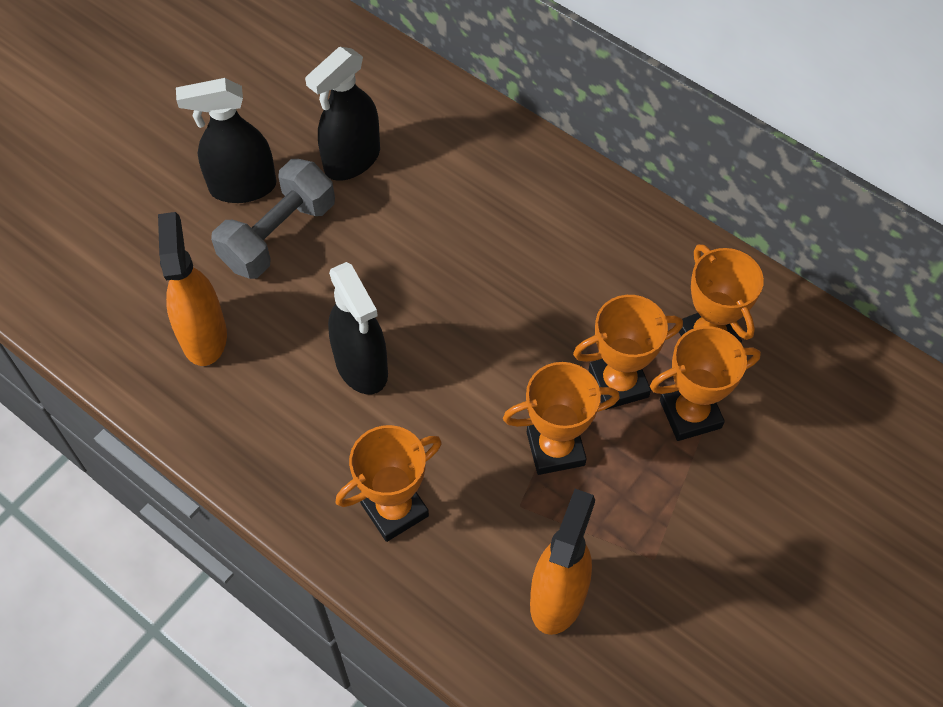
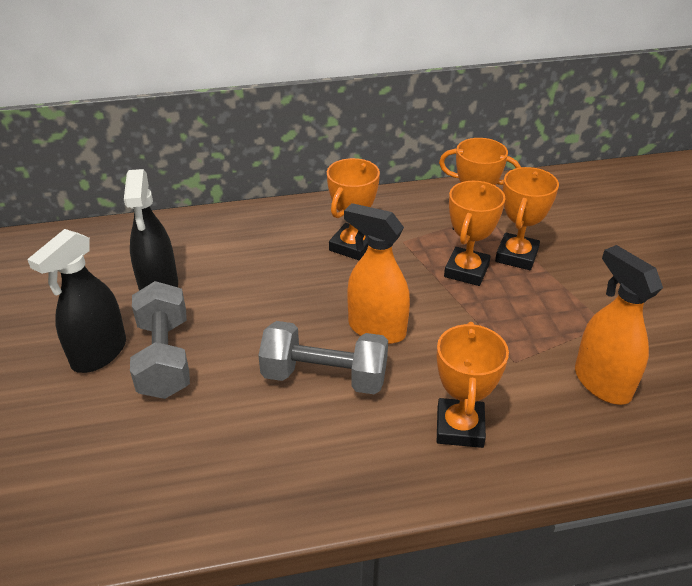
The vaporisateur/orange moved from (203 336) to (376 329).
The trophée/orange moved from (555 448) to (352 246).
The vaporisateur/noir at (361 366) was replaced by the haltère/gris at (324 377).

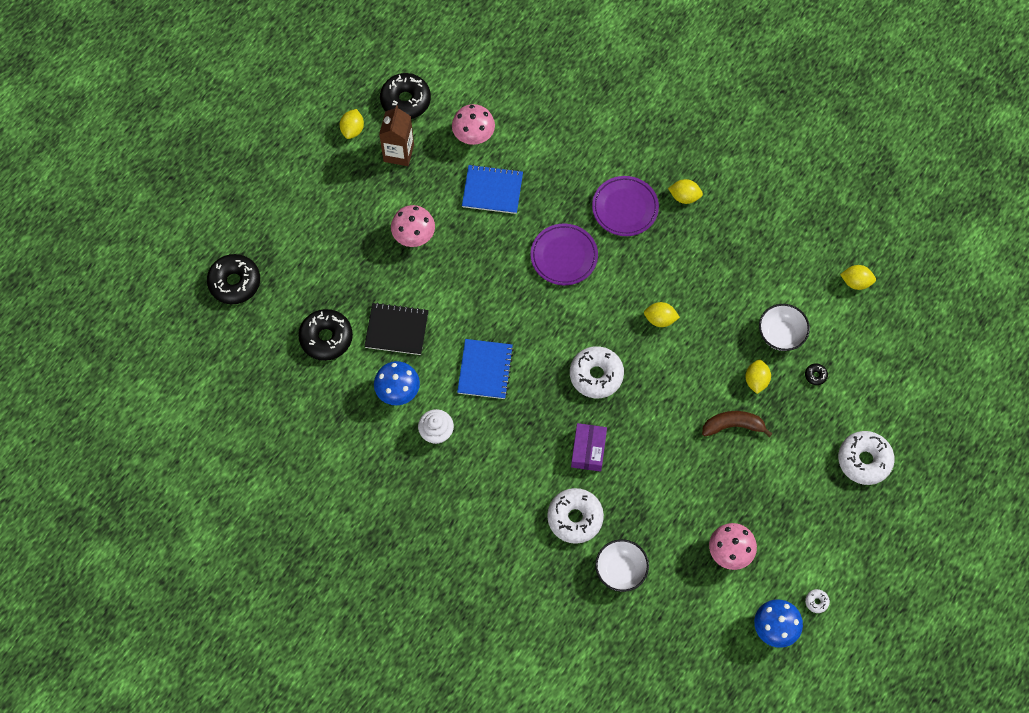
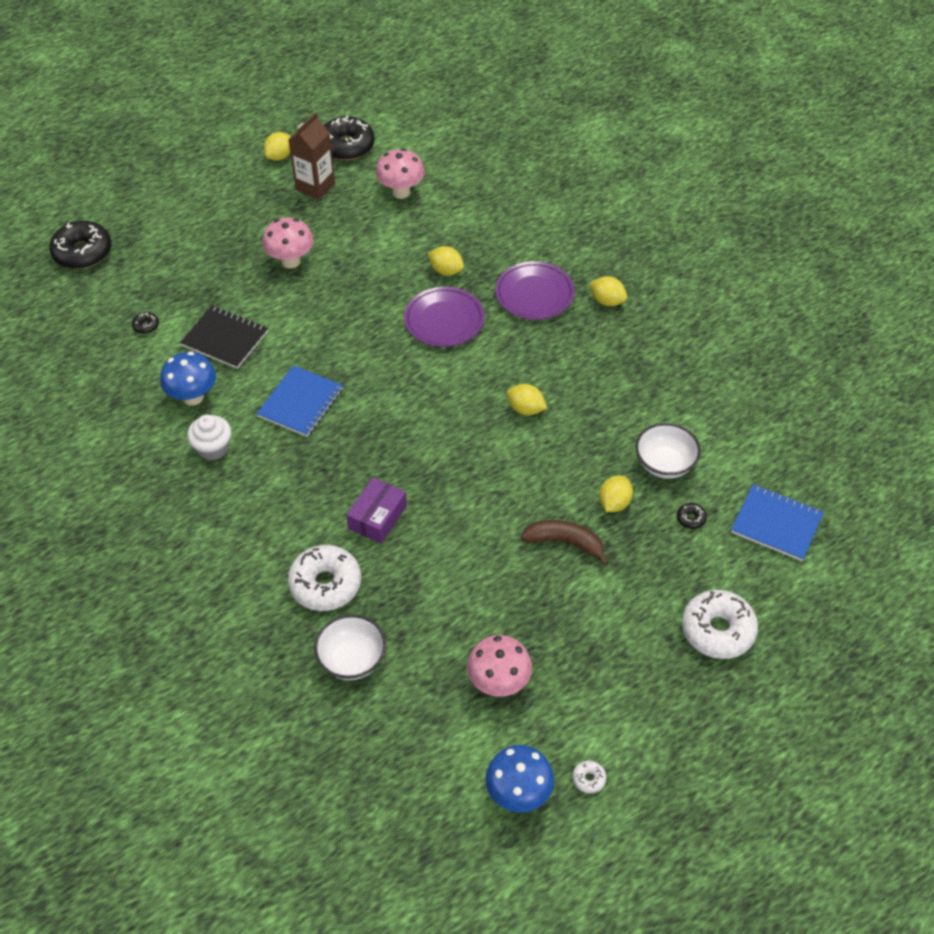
The beignet/blanc at (596 375) disappeared.
The carnet/bleu moved from (492 190) to (776 524).
The citron/jaune moved from (856 282) to (446 271).
The beignet/noir at (326 338) changed to 0.42 times the size.

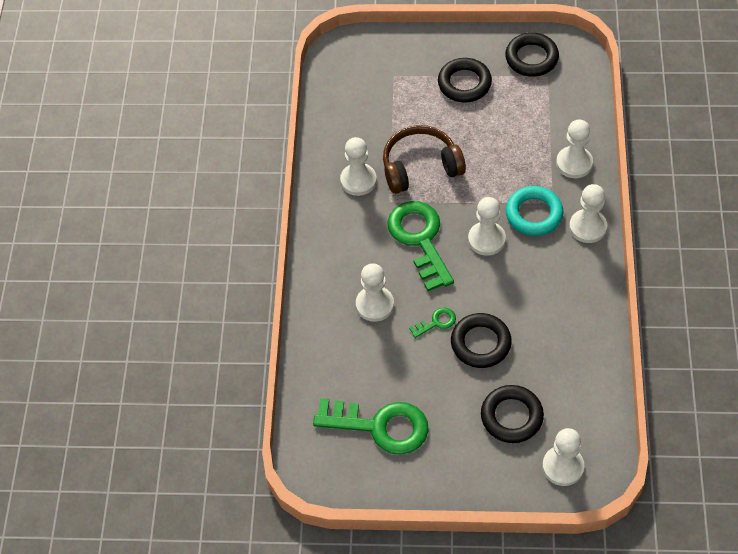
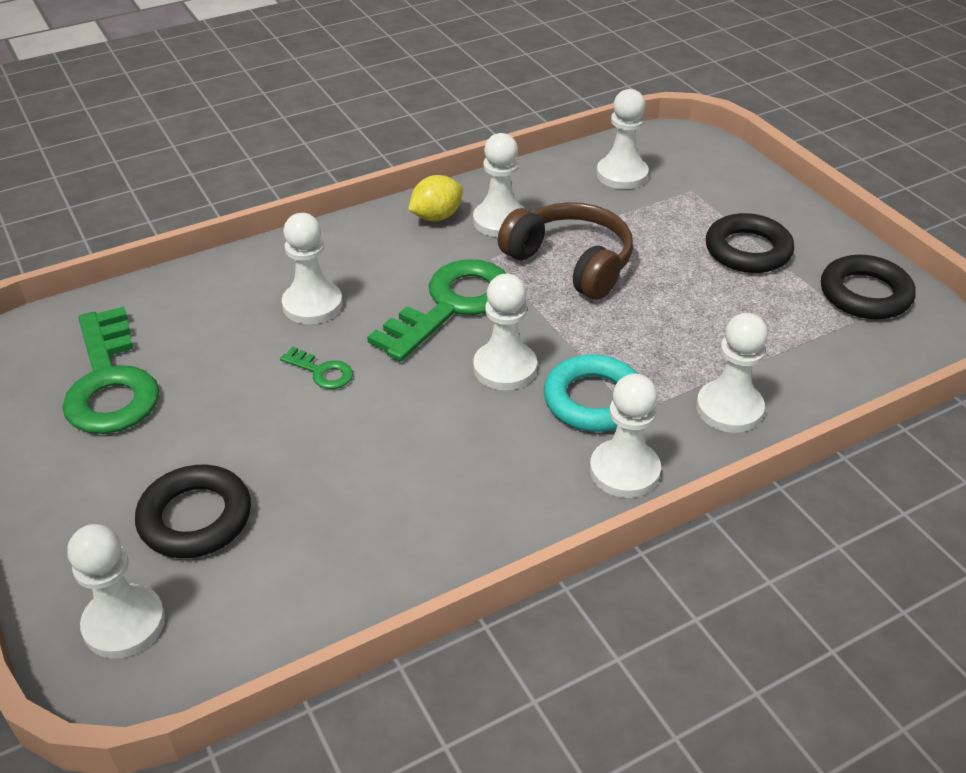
The anneau/noir at (480 343) disappeared.
The citron/jaune at (436 217) appeared.
The pion/blanc at (622 175) appeared.

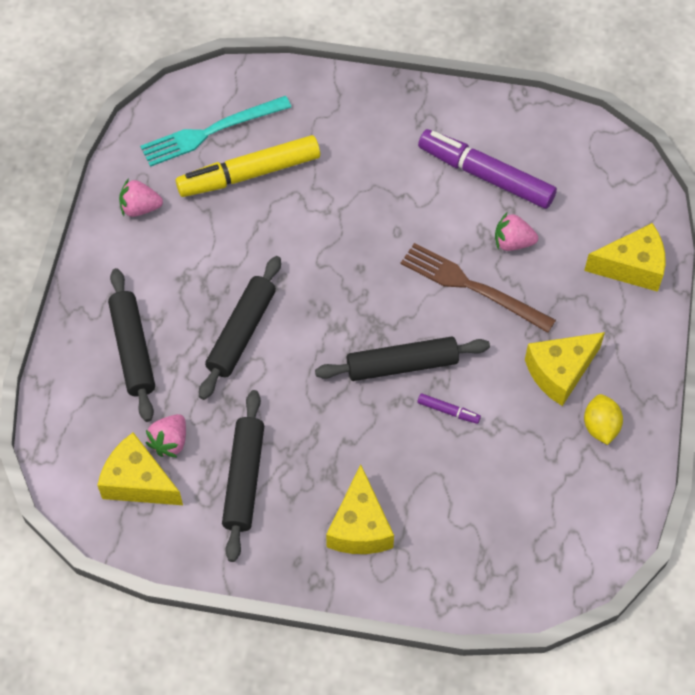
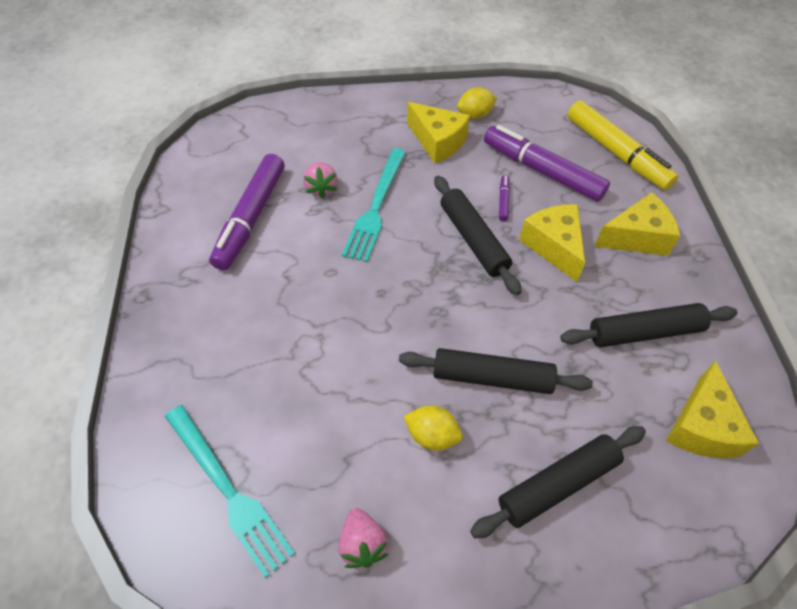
The fraise/rose at (170 442) disappeared.
The citron/jaune at (432 435) appeared.
The feutre/violet at (542 171) appeared.
The feutre/jaune moved from (249 174) to (616 153).
The fromage/jaune moved from (632 267) to (554 246).
The fourchette/marron at (473 287) became the fourchette/turquoise at (376 206).

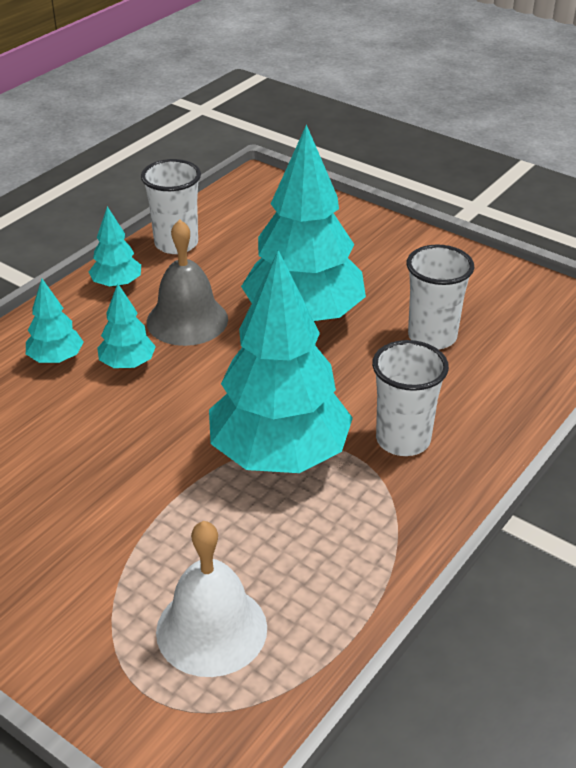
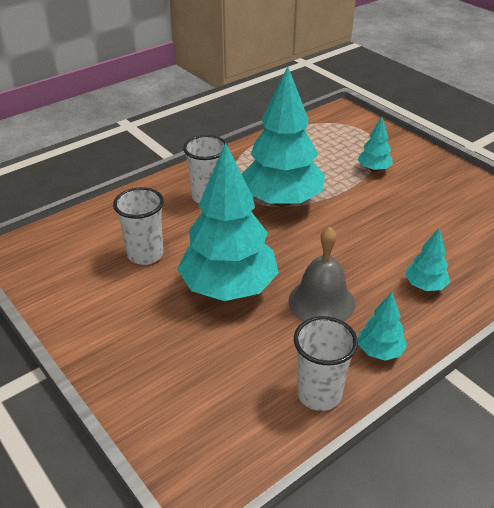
The cloche/blanc at (211 629) disappeared.
The arbre/turquoise moved from (127 364) to (374 169).

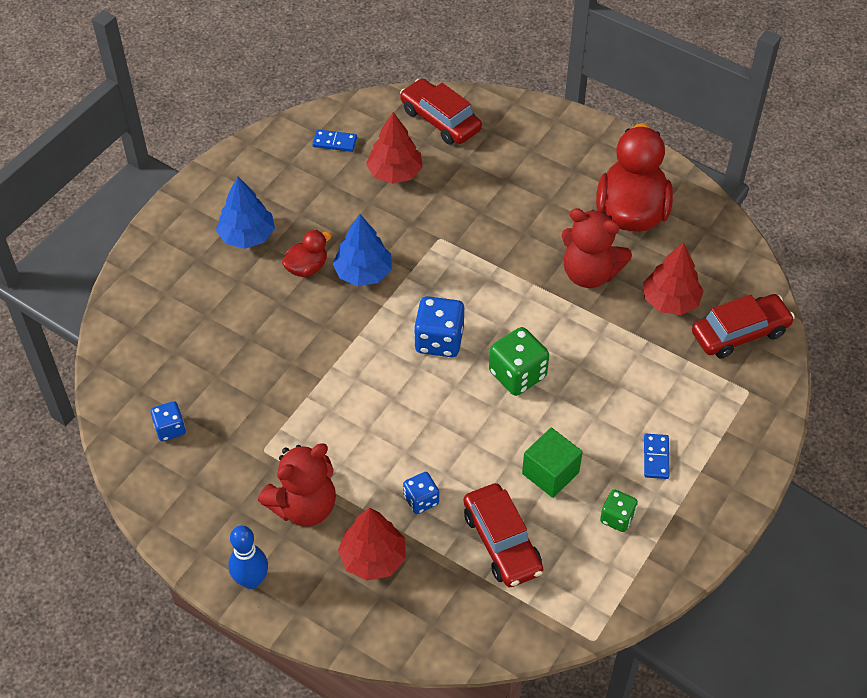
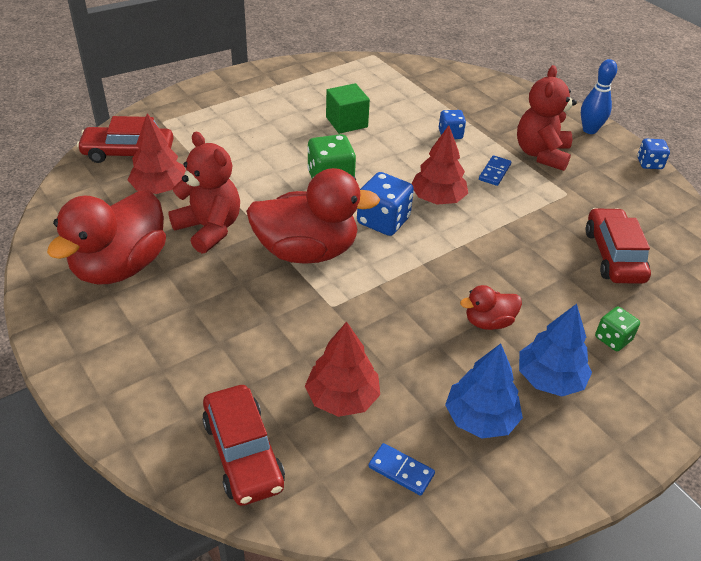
The canard/rouge at (307 251) appeared.
The dé/bleu moved from (170 429) to (649 163).
The arbre/bleu moved from (363 272) to (480 418).
The arbre/rouge moved from (373 558) to (437 199).
The voiture/rouge moved from (502 542) to (614 255).
The dé/vert moved from (617 518) to (613 339).
The domino/bleu moved from (656 457) to (494 172).
The ours en peluche/rouge at (304 506) turned 60 degrees counterclockwise.

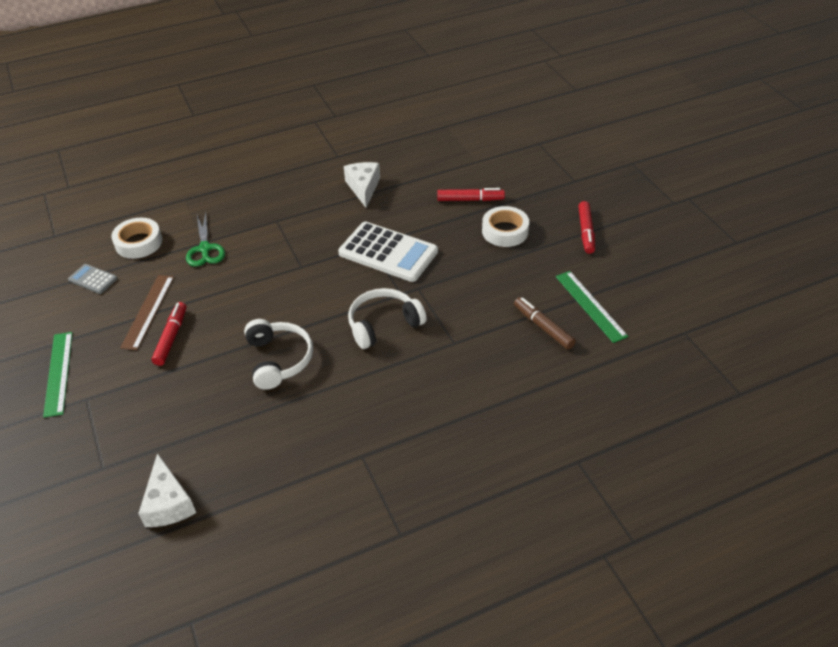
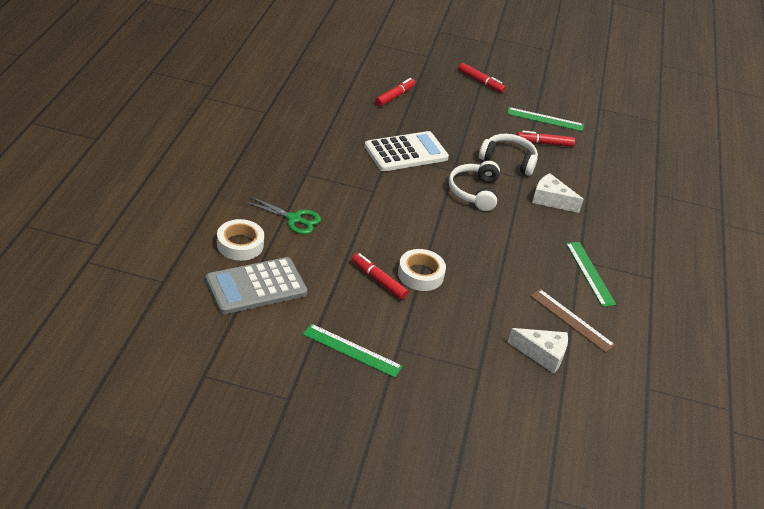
The règle/vert at (590 273) appeared.
The règle/marron moved from (148 311) to (571 320).
The casque audio/blanc moved from (278 359) to (508 160).
The fromage/blanc moved from (363 188) to (551 200).
The ruban adhésif/blanc moved from (505 231) to (420 274).
The feutre/marron at (543 327) became the feutre/rouge at (544 143).
The calculatrice/gris at (93 279) changed to 2.08 times the size.

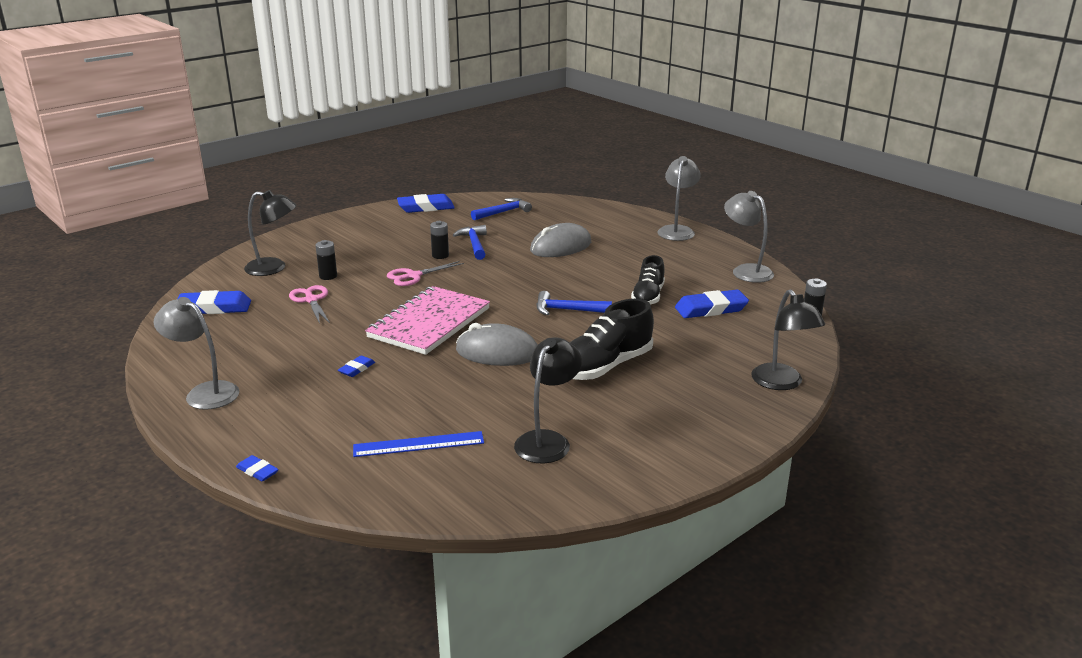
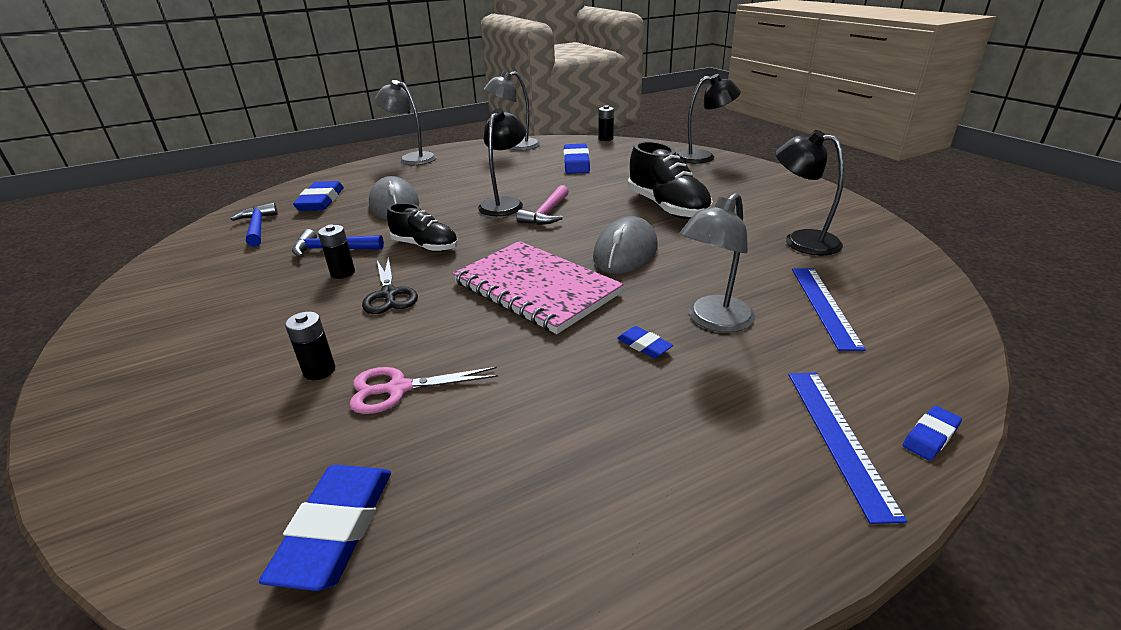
The règle/bleu at (838 438) appeared.
The lampe/gris moved from (204 392) to (713 321).
The lampe/noir moved from (274 268) to (504 203).
The gomme/bleu moved from (426 207) to (321 201).
The chaussure/noir moved from (648 296) to (425 246).
The ciseaux/rose at (413 276) became the ciseaux/noir at (389 294).
The marteau/bleu at (567 310) became the marteau/rose at (546 213).

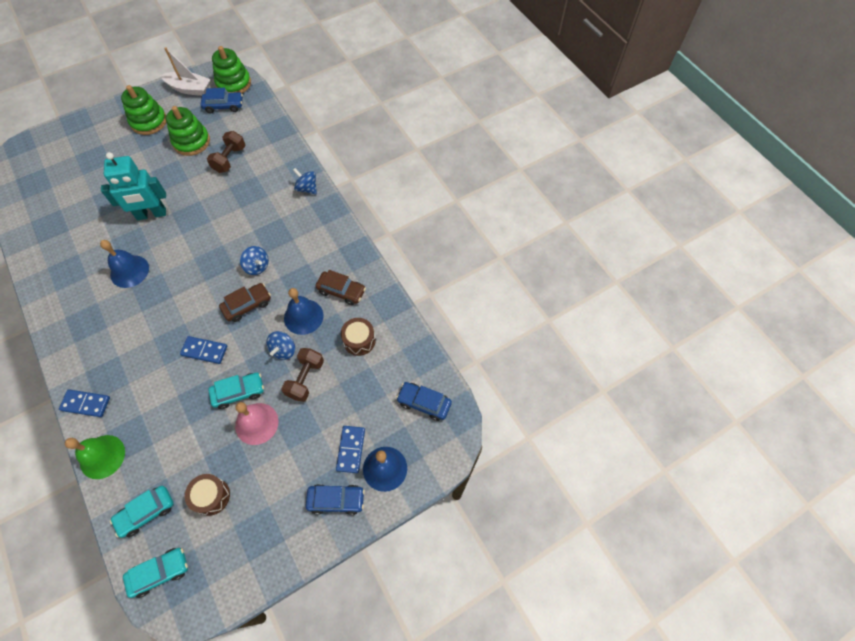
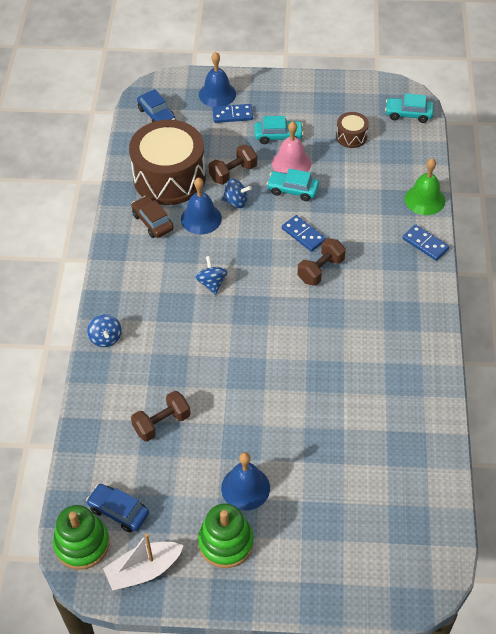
The robot/turquoise at (151 214) disappeared.
The jouet à empiler/vert at (191 142) disappeared.
The voiture/marron at (247 305) disappeared.
The voiture/bleu at (336 500) disappeared.
The haltère/marron at (320 270) appeared.
The cloche/bleu moved from (129 271) to (245 488).
The voiture/turquoise moved from (146 512) to (278 136).
The bateau/blanc at (190 89) turned 75 degrees counterclockwise.
The toupie/bleu at (283 350) turned 45 degrees clockwise.
The domino/bleu at (351 449) turned 45 degrees clockwise.
The tambour/marron at (359 340) changed to 2.27 times the size.

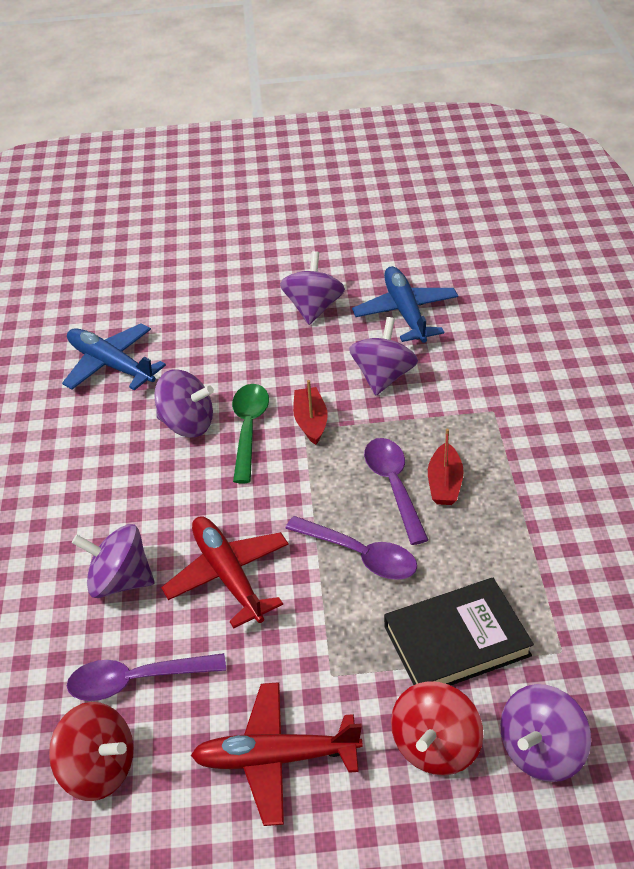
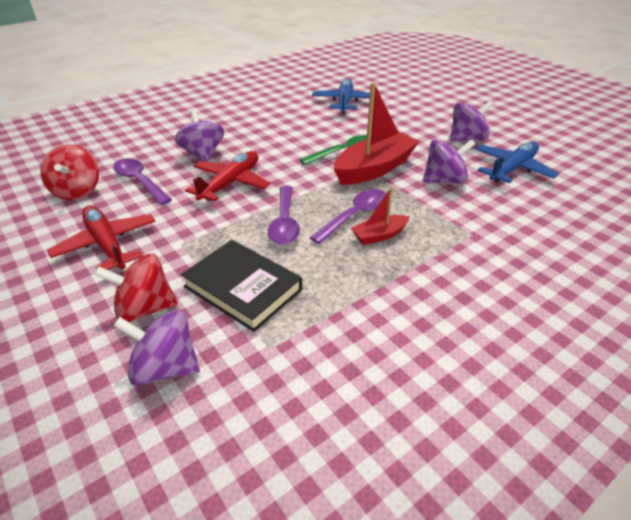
The toupie/violet at (187 424) disappeared.
The bateau/rouge at (311 421) changed to 1.97 times the size.

